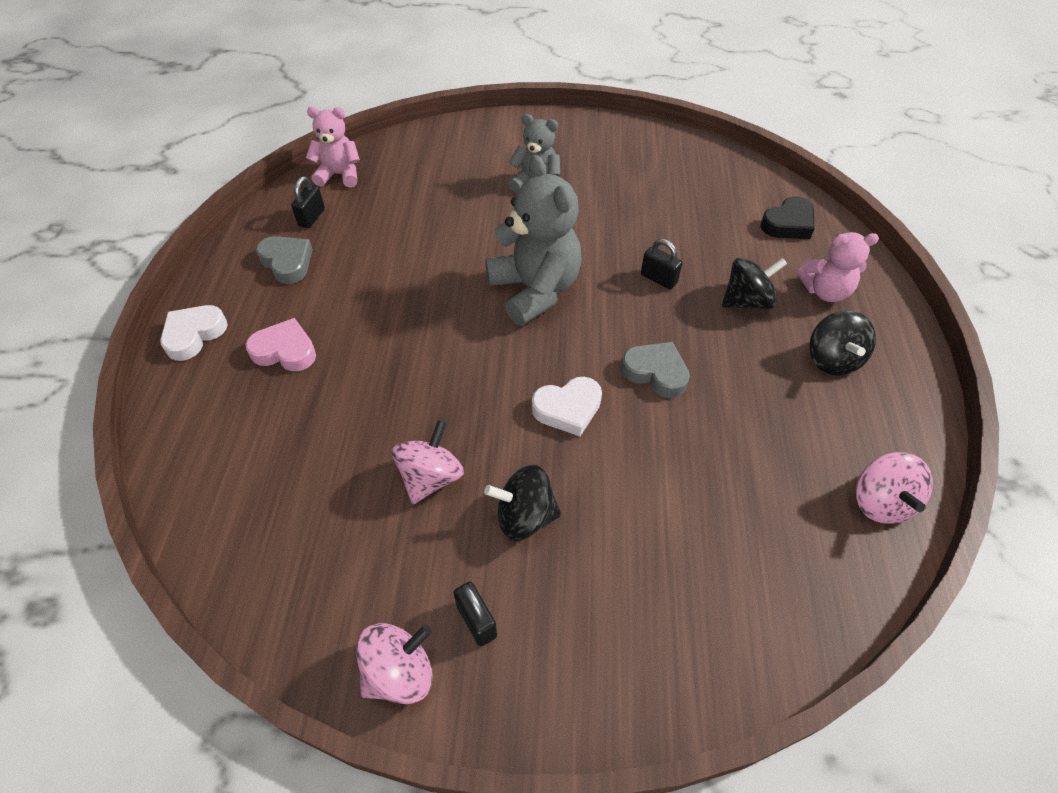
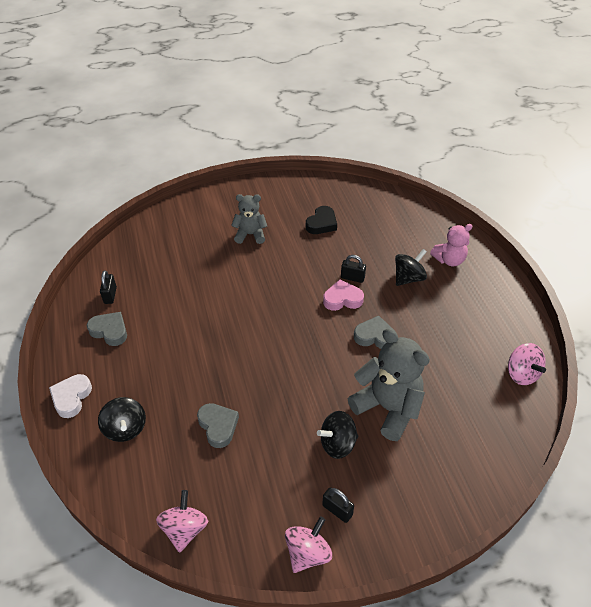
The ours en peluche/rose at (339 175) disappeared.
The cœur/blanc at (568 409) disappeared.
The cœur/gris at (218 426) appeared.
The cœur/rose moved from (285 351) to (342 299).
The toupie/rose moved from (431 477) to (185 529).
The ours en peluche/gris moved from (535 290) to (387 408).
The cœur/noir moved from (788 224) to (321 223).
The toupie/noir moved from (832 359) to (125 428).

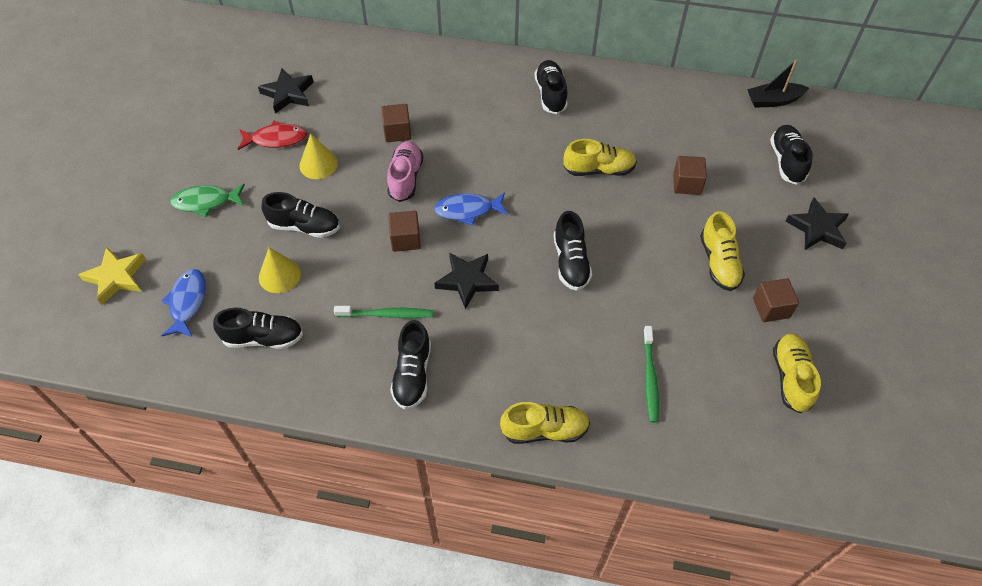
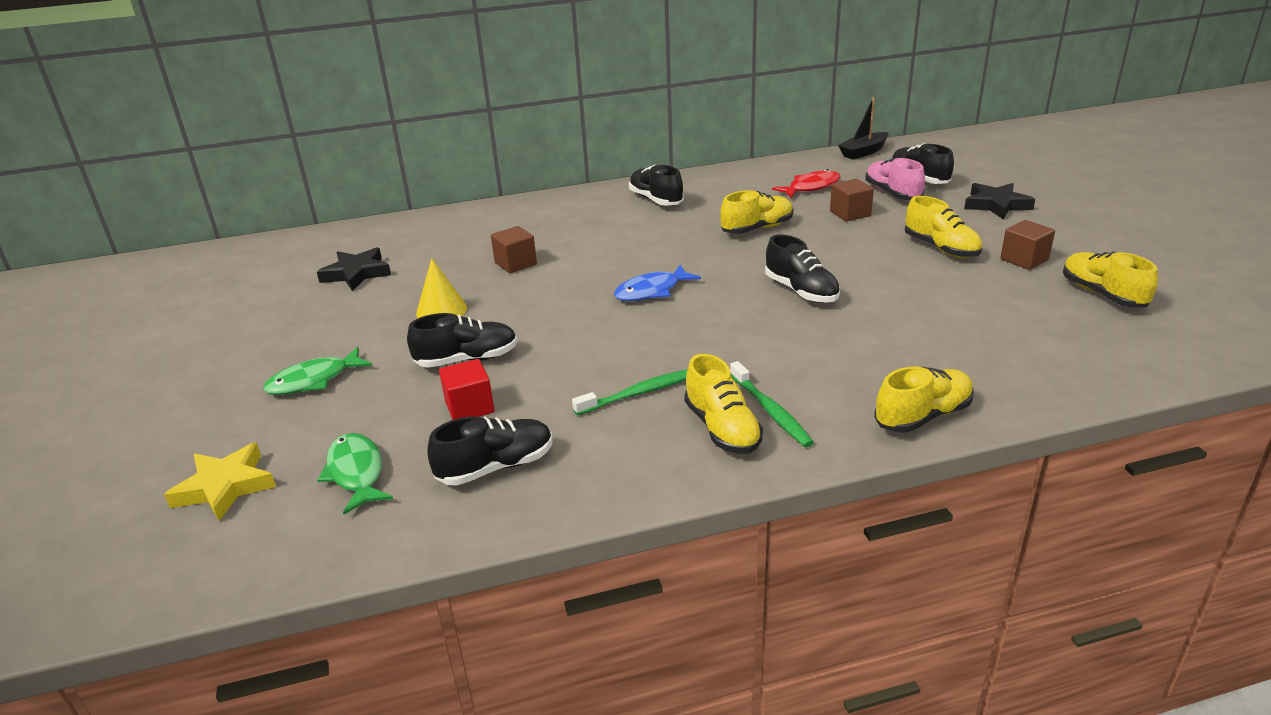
The cube/marron at (405 239) disappeared.
The étoile/noir at (467 281) disappeared.
The poisson/rouge moved from (276 139) to (811 187).
The chaussure/rose moved from (405 178) to (892 193).
The brosse à dents/vert moved from (650 377) to (770 410).
The cône/jaune at (279 275) was replaced by the cube/rouge at (469 407).
The poisson/bleu at (187 302) became the poisson/vert at (356 473).
The chaussure/noir at (412 374) became the chaussure/jaune at (722 429).

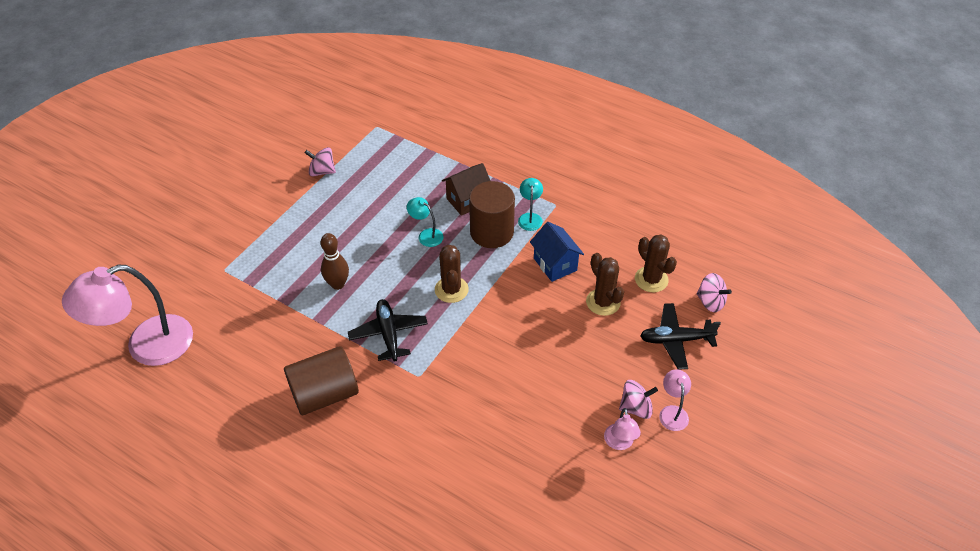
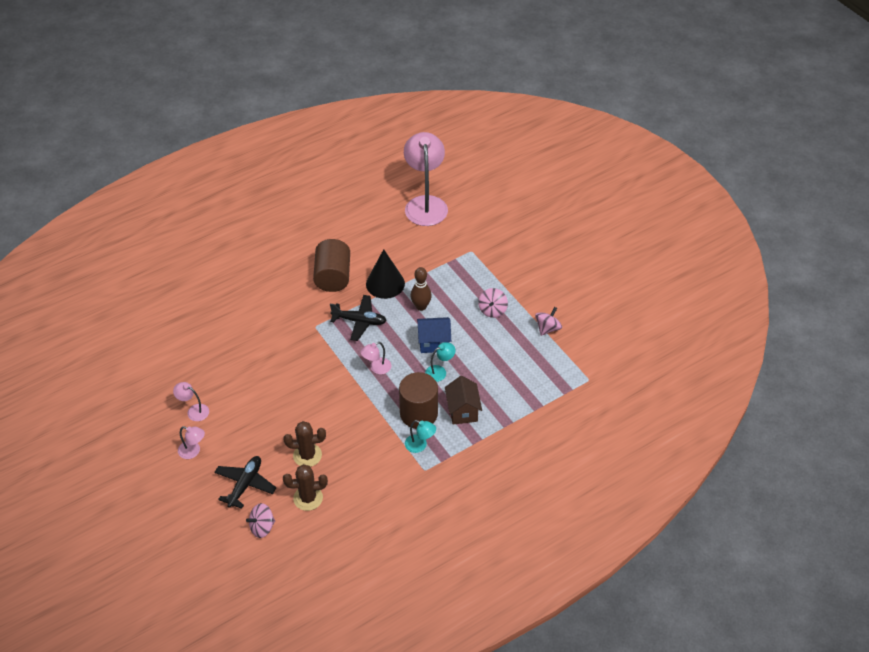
The cône/noir at (385 283) appeared.
The maison/bleu moved from (555 264) to (434 343).
The toupie/rose moved from (636 408) to (492 310).
The cactus/marron at (451 290) was replaced by the lampe/rose at (376 368).

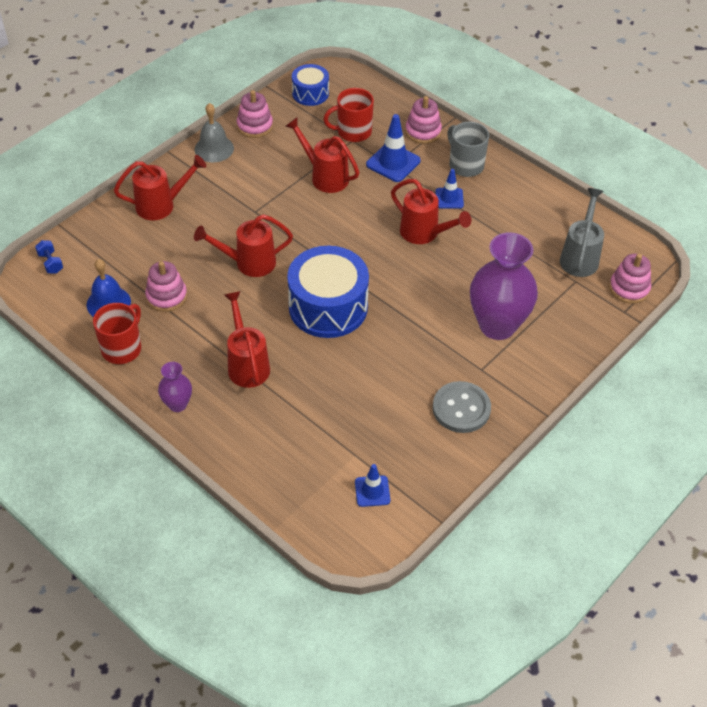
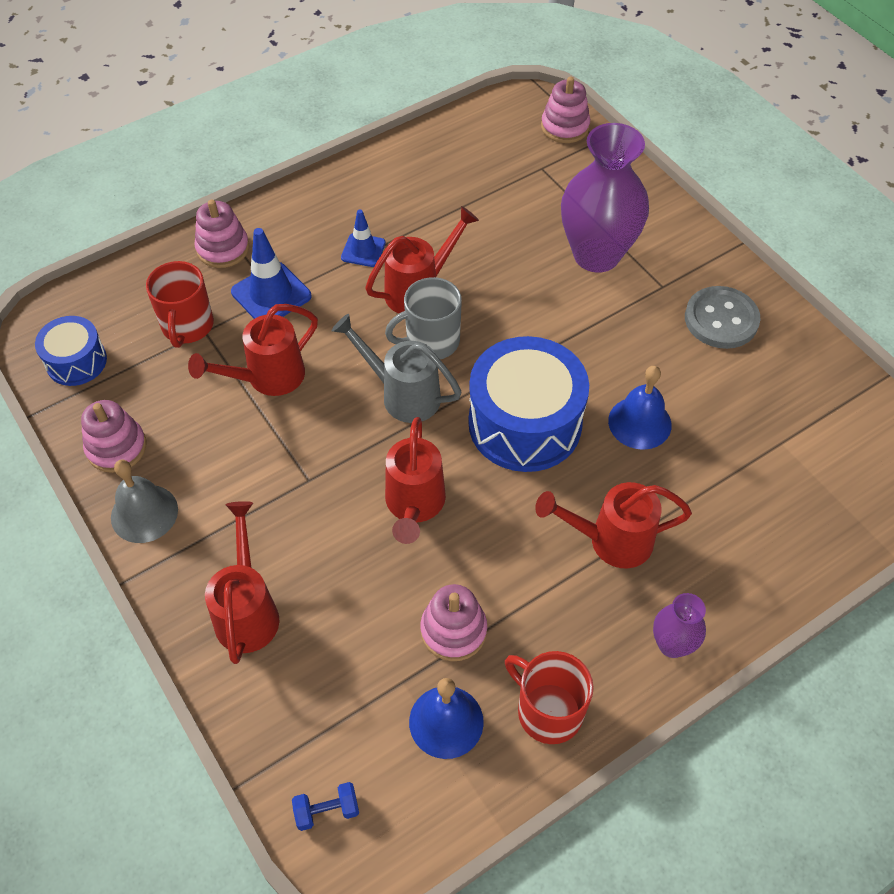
The cône de chantier/bleu at (372 491) disappeared.
The cloche/bleu at (639 423) appeared.
The tasse/gris moved from (465 165) to (431 341).
The arrosoir/gris moved from (580 257) to (403 395).

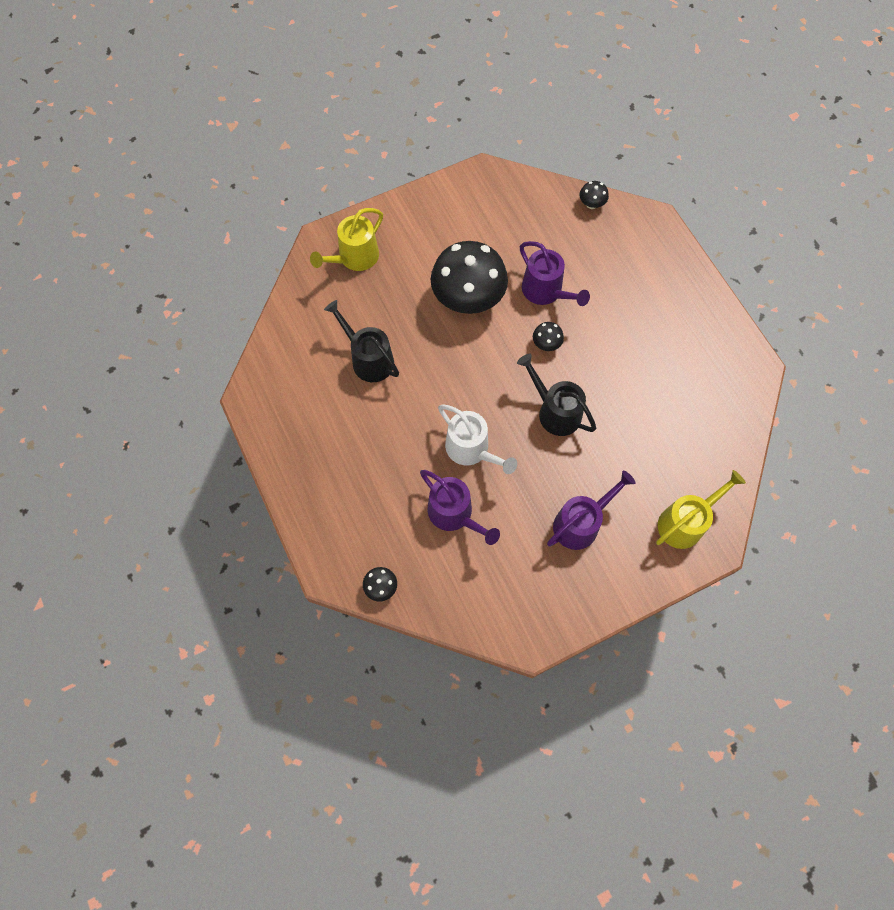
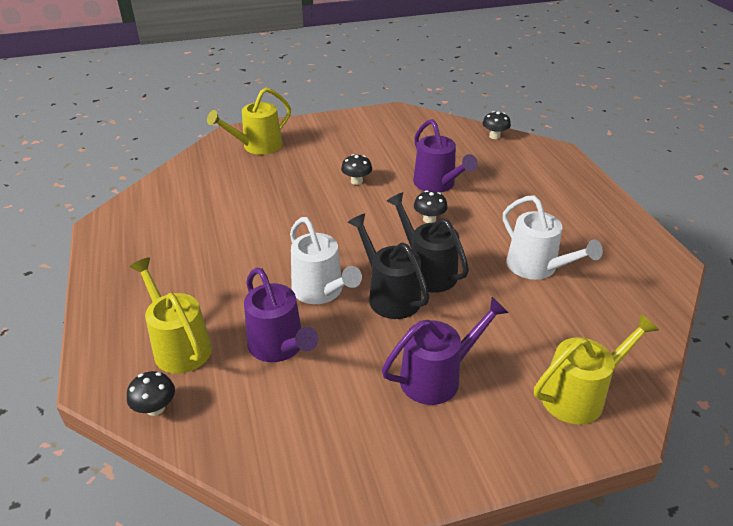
The arrosoir/jaune at (179 346) appeared.
The arrosoir/blanc at (536 267) appeared.
The arrosoir/noir moved from (368 359) to (390 296).
The champignon/noir at (468 299) changed to 0.40 times the size.

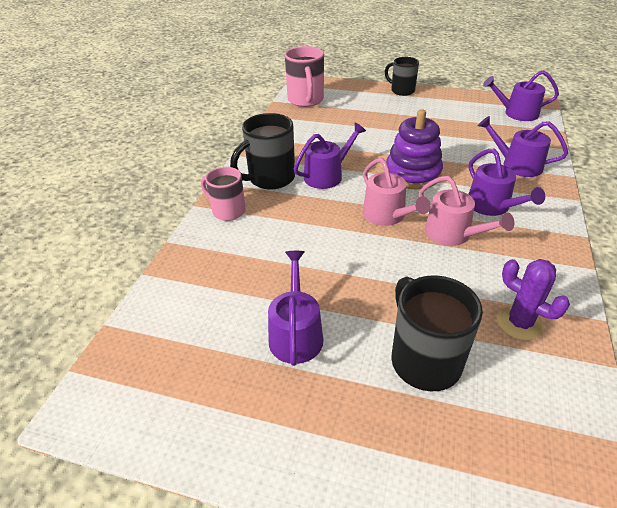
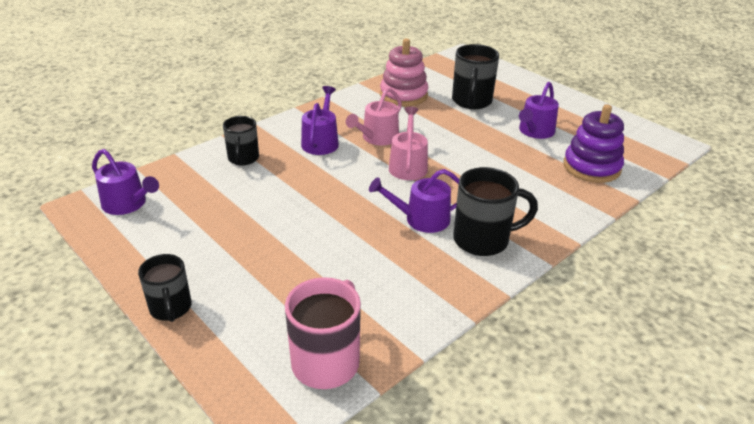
The tasse/rose at (227 211) disappeared.
The jouet à empiler/violet moved from (412 174) to (591 167).
The arrosoir/violet at (517 165) was replaced by the tasse/noir at (243 159).
The cactus/violet at (519 323) was replaced by the jouet à empiler/rose at (403 95).
The arrosoir/rose at (452 234) turned 135 degrees counterclockwise.

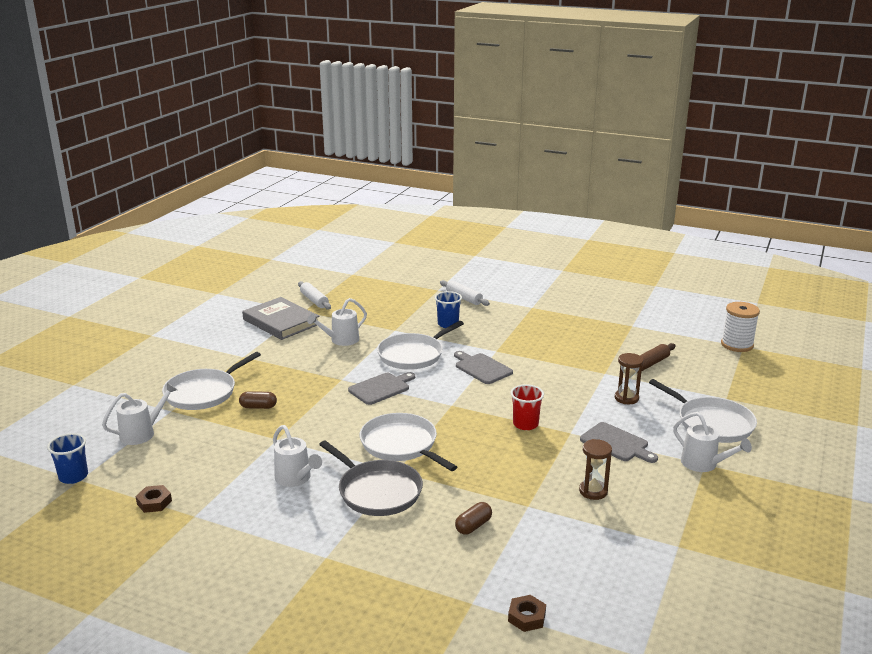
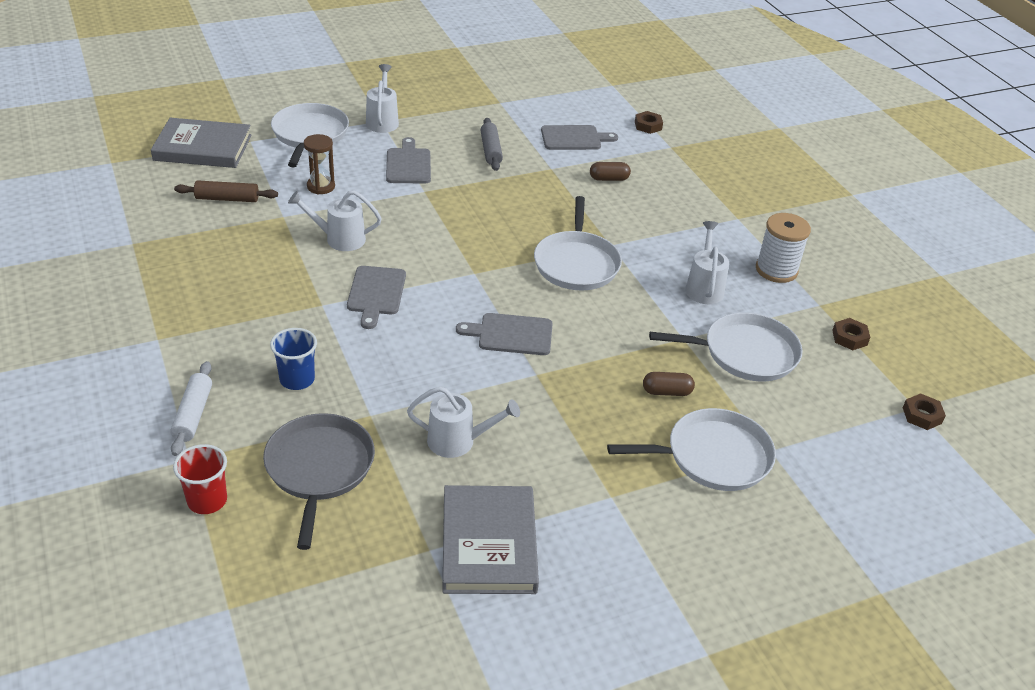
The rouleau à pâtisserie/blanc at (314 300) disappeared.
The livre/gris at (203 148) appeared.
The planche à découper/gris at (574 138) appeared.
The arrosoir/blanc moved from (142 433) to (339 239).
The poêle/gris moved from (377 491) to (319 469).
The poêle/blanc moved from (413 355) to (745 353).
The gobelet/rouge moved from (525 424) to (207 500).
The bobine/blanc moved from (737 345) to (776 270).
The gobelet/bleu at (73 476) was replaced by the écrou/marron at (922 415).
The sablier/marron at (593 491) was replaced by the rouleau à pâtisserie/gris at (490 150).
The gélule/marron at (258 407) turned 45 degrees counterclockwise.

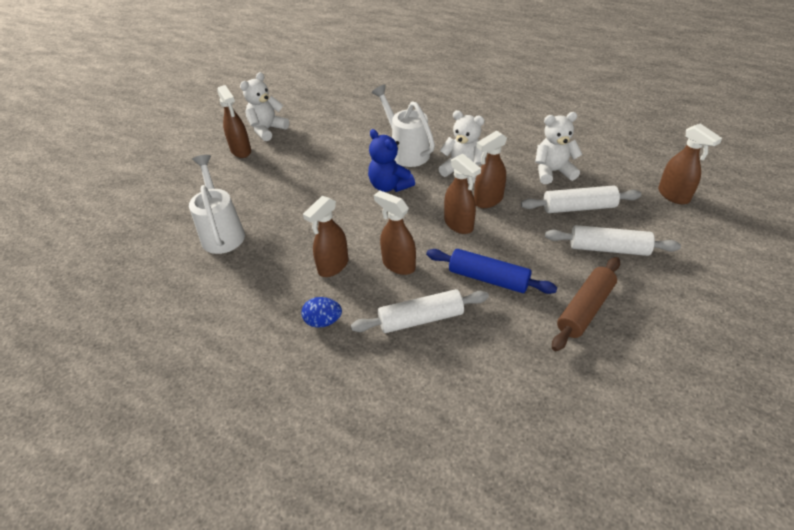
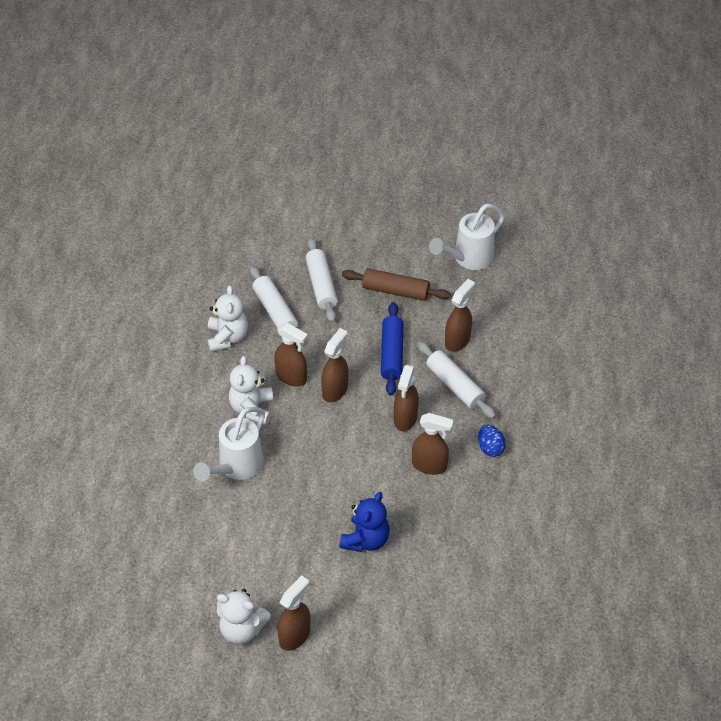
The arrosoir/blanc moved from (222 232) to (468 258).
The ours en peluche/bleu moved from (389 186) to (366 539).
The vaporisateur/marron moved from (673 195) to (457 340).
The ours en peluche/blanc at (553 172) turned 150 degrees counterclockwise.

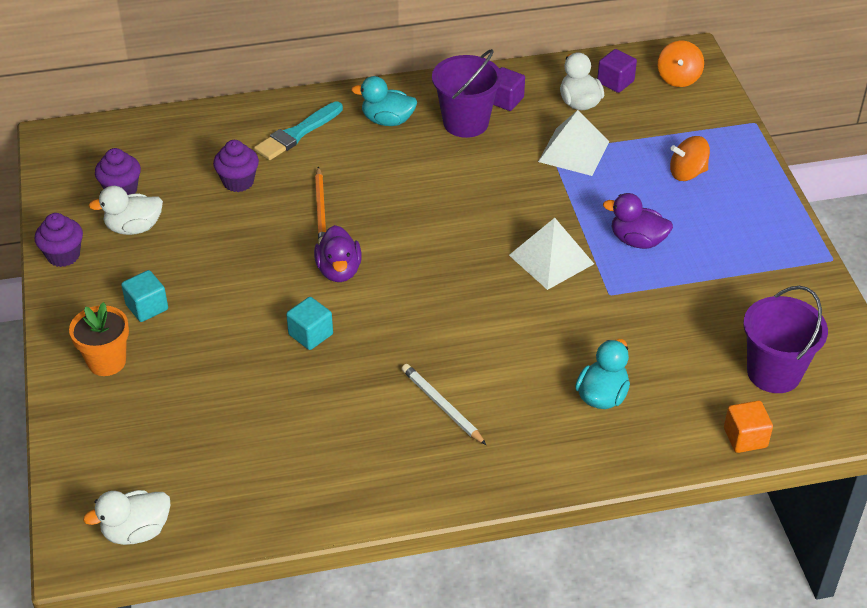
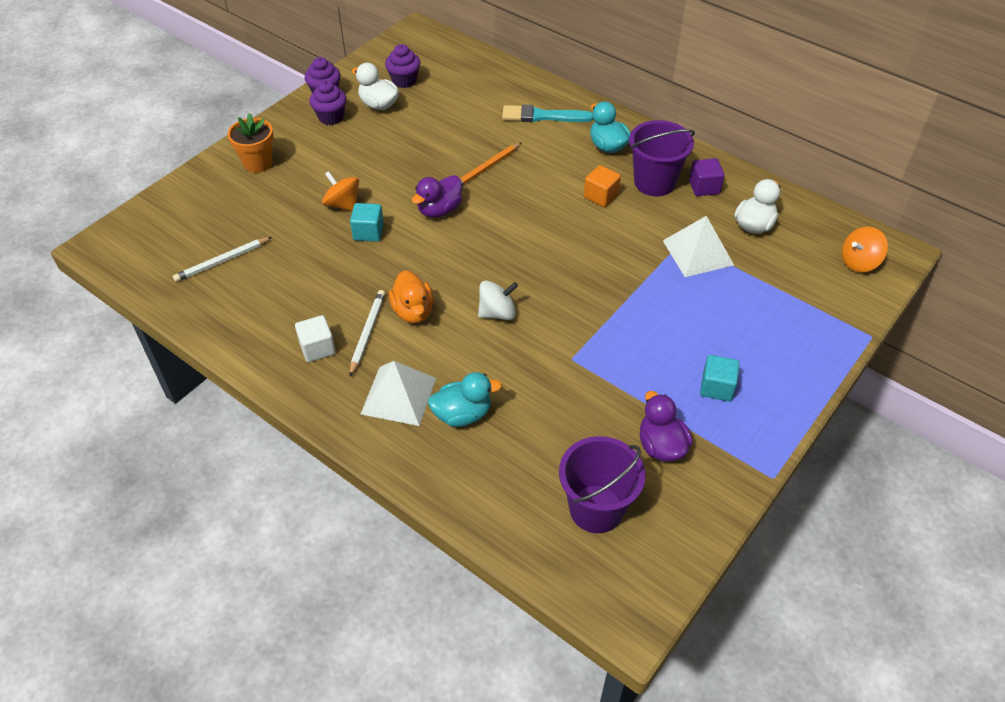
The canard/blanc at (136 531) disappeared.
The cube/violet at (615 82) disappeared.
The crayon/blanc at (222 261) appeared.
The cube/blanc at (317 348) appeared.
The canard/orange at (413 311) appeared.
The toupie/blanc at (497 313) appeared.
The cube/turquoise moved from (147 307) to (716 387).
The muffin/violet moved from (238 182) to (331 117).
The pyramide/blanc moved from (551 259) to (398 396).
The canard/violet moved from (637 241) to (661 446).
The toupie/orange moved from (687 173) to (343 204).
The cube/orange moved from (745 438) to (600 196).

